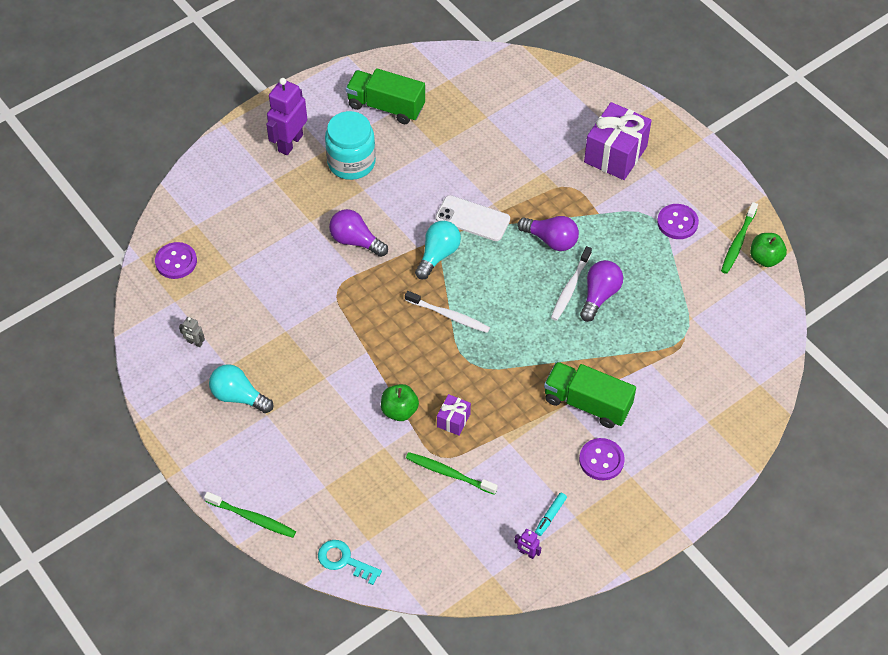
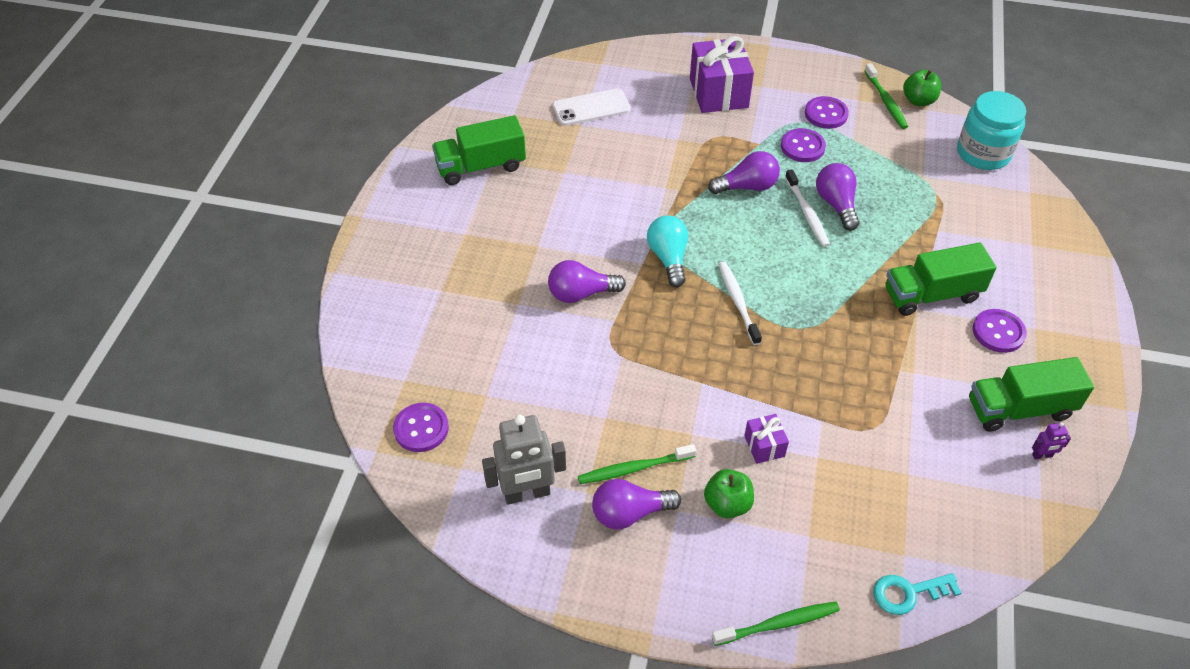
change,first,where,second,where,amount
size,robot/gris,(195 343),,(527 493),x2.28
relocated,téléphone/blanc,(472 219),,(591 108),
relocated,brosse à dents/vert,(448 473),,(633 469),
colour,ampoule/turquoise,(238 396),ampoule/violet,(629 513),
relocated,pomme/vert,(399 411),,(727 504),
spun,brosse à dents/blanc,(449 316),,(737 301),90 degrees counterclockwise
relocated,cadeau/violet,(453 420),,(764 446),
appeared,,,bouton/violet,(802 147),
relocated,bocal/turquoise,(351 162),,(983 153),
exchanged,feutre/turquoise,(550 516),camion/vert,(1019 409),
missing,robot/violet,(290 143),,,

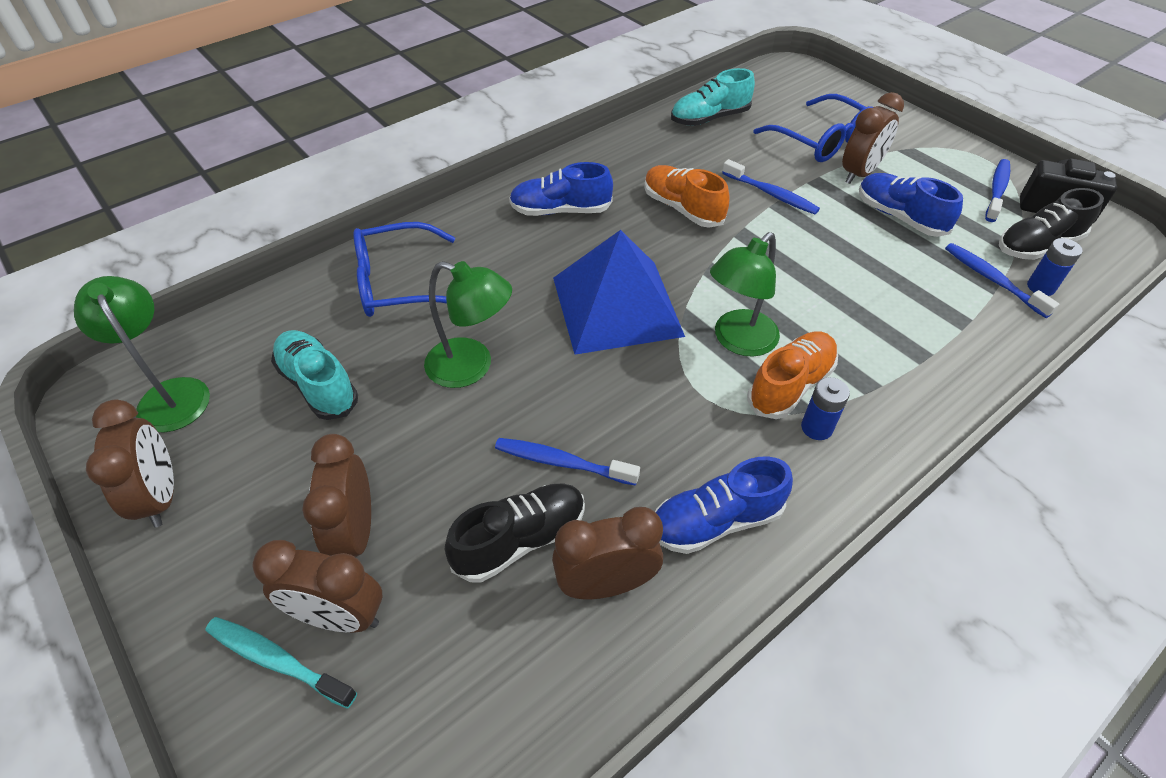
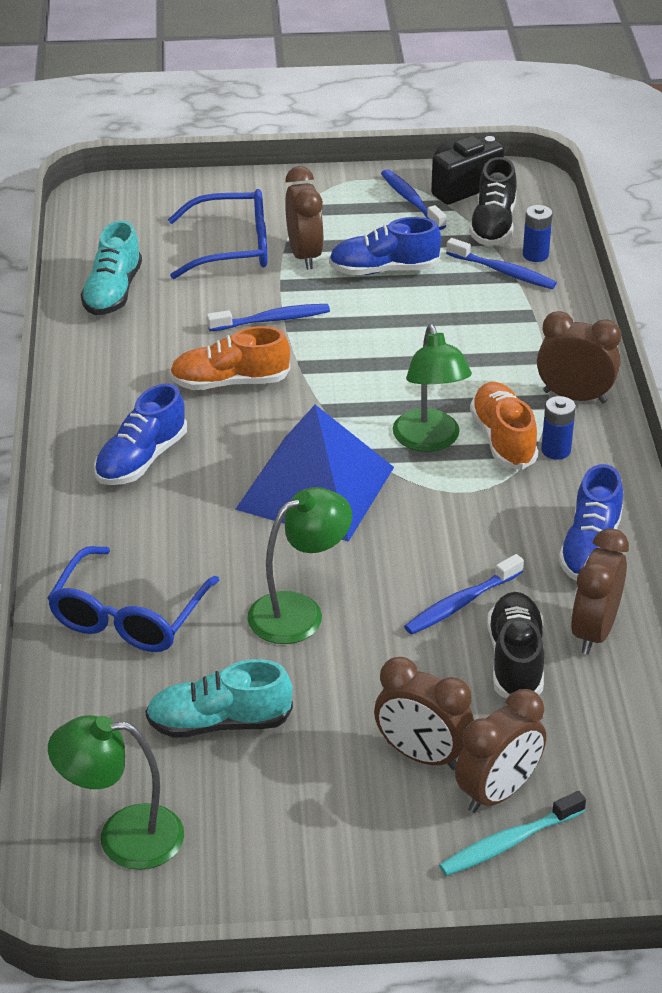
change,first,where,second,where,amount
spun,brosse à dents/bleu,(992 279),,(503 272),150 degrees counterclockwise
relocated,réveil/marron,(161 496),,(574 397),

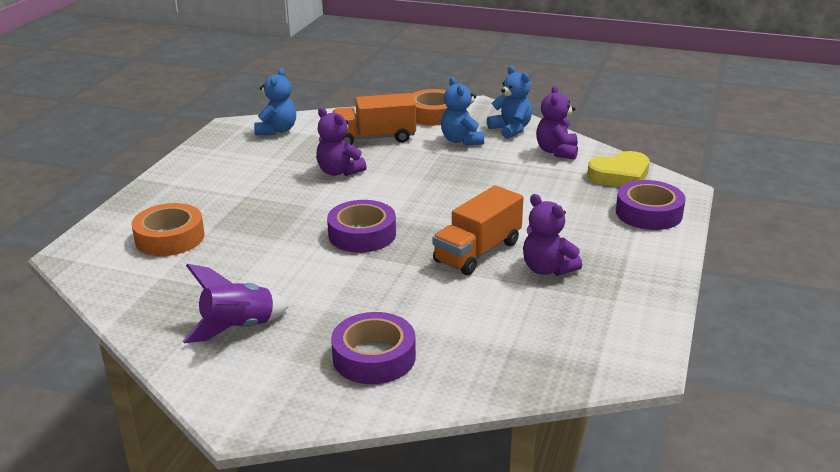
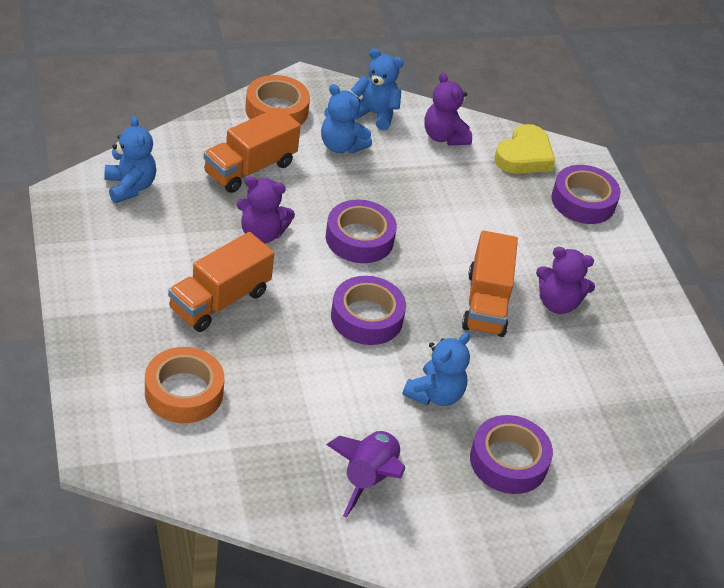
change,first,where,second,where,amount
appeared,,,camion/orange,(220 300),
appeared,,,ruban adhésif/violet,(359 238),
appeared,,,ours en peluche/bleu,(435 394),

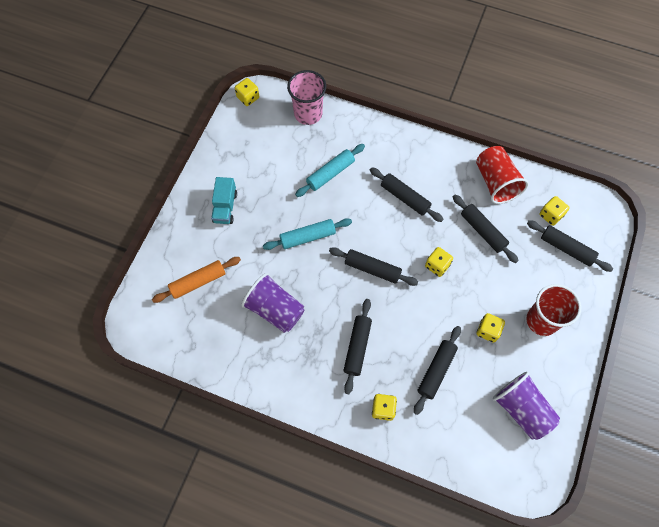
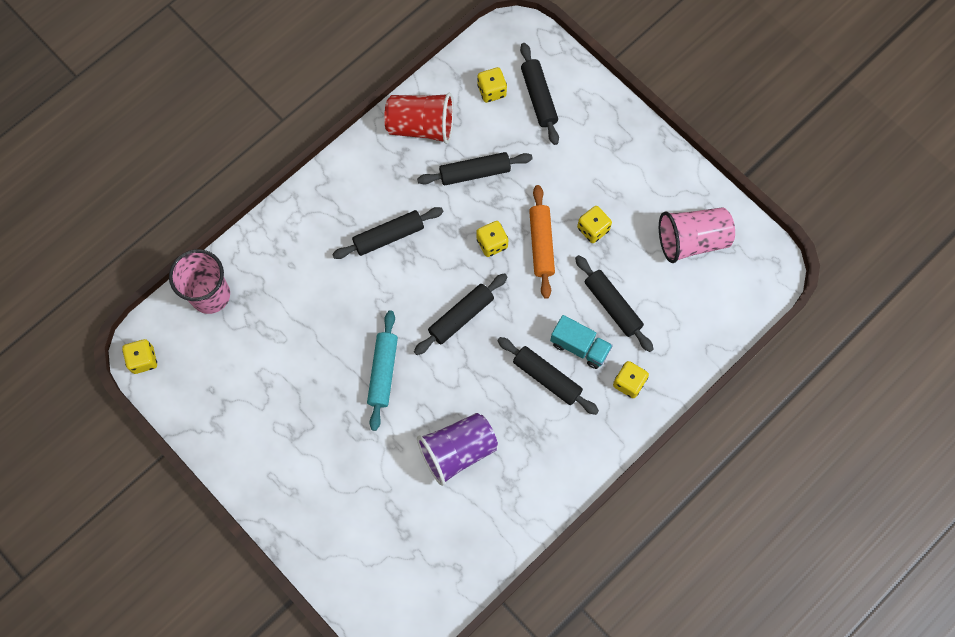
change,first,where,second,where,amount
spun,rouleau à pâtisserie/noir,(566 249),,(539 97),75 degrees counterclockwise
relocated,rouleau à pâtisserie/orange,(198 282),,(541 244),
relocated,camion/turquoise,(225 207),,(580 346),
colour,gobelet/violet,(521 409),gobelet/rose,(692 240),
missing,rouleau à pâtisserie/turquoise,(330 174),,,
missing,gobelet/rouge,(542 320),,,

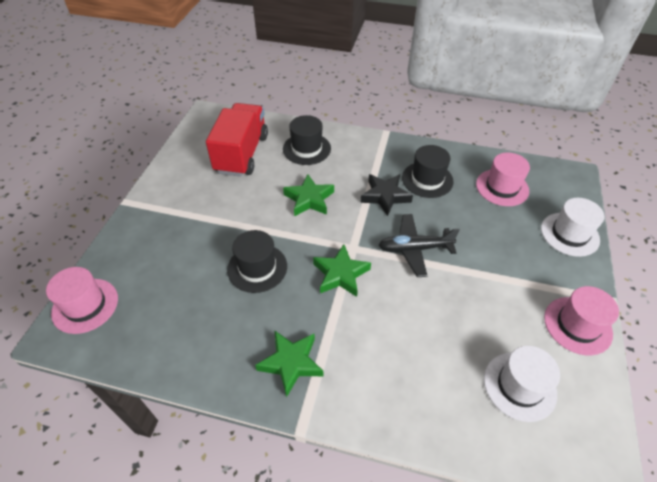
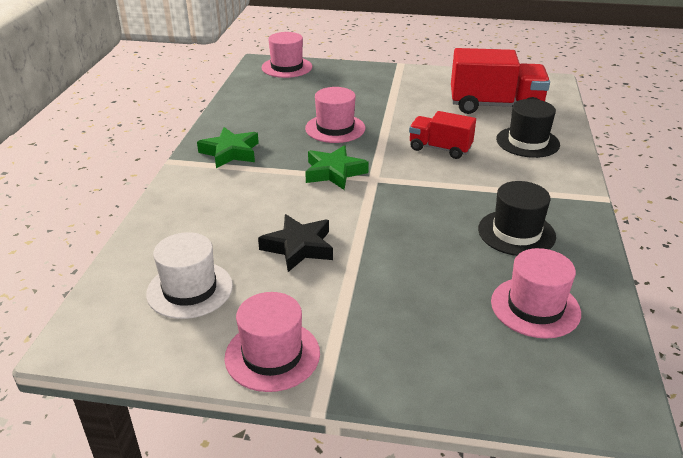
change,first,where,second,where,amount
relocated,étoile/noir,(385 196),,(298 247),
colour,chapeau/noir,(257 268),chapeau/rose,(335 128),
exchanged,étoile/vert,(309 199),camion/rouge,(440 149),
missing,avion/noir,(414 249),,,
missing,chapeau/blanc,(569 234),,,

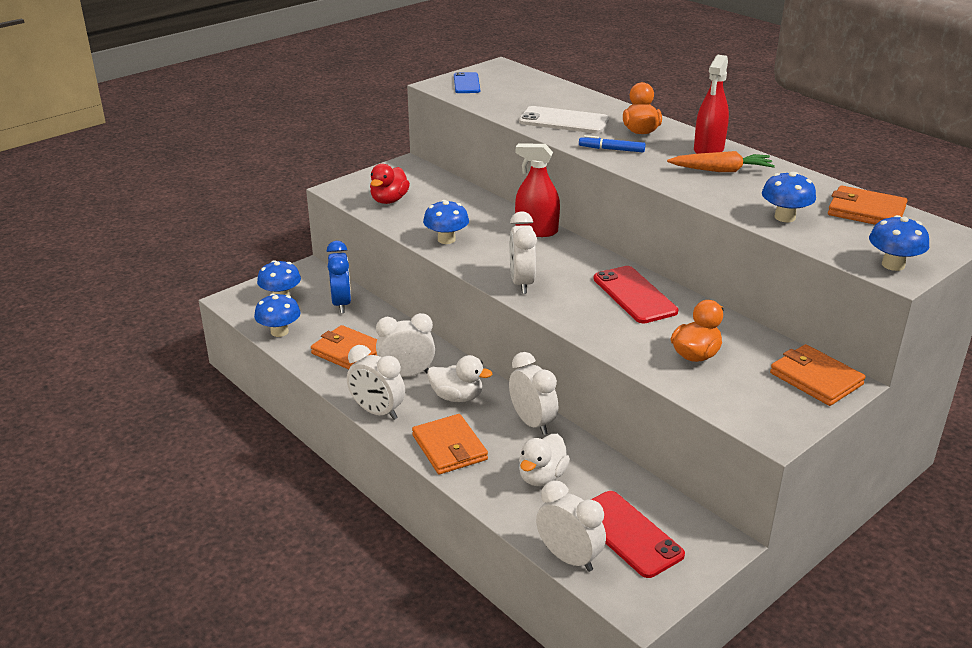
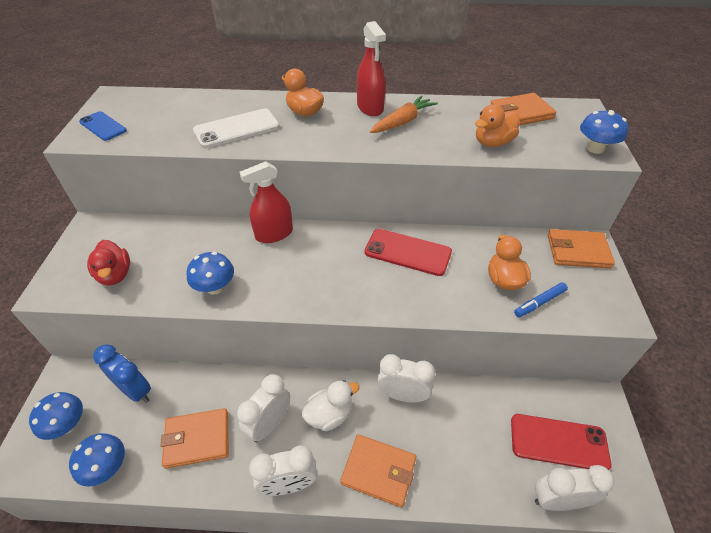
change,first,where,second,where,amount
exchanged,champignon/bleu,(784 217),canard/orange,(493 143),
relocated,feutre/bleu,(611 149),,(539 302),
missing,réveil/blanc,(521 283),,,
missing,canard/blanc,(542 477),,,

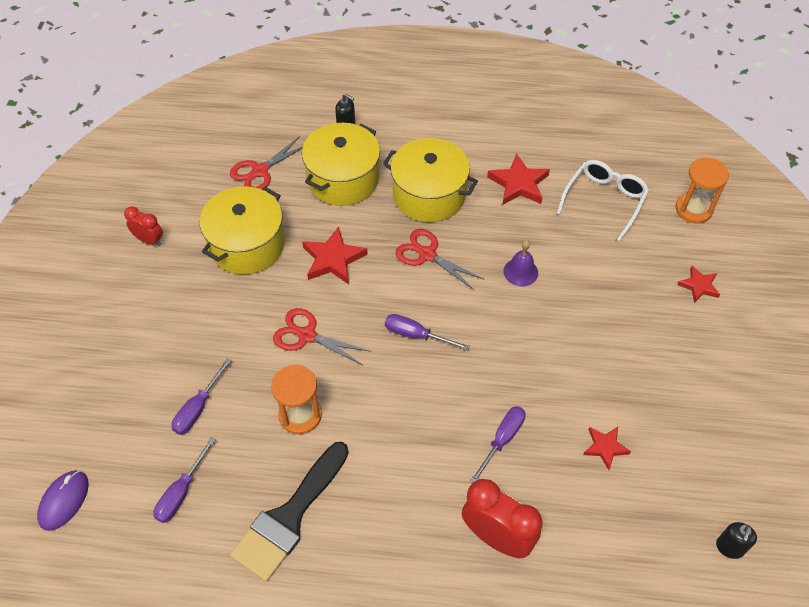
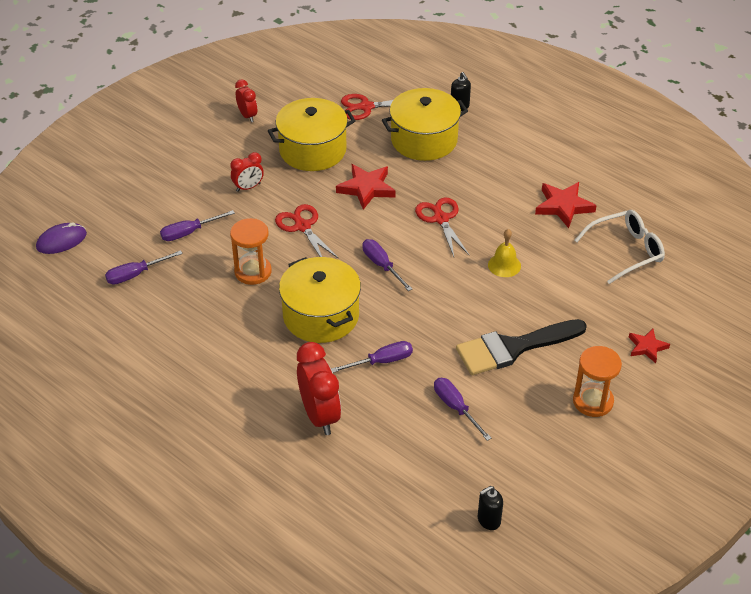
change,first,where,second,where,amount
appeared,,,réveil/rouge,(248 187),
relocated,marmite/jaune,(429 195),,(321 316),
exchanged,étoile/rouge,(605 447),tournevis/violet,(455 408),
relocated,pinceau/noir,(289 517),,(513 348),
colour,cloche/violet,(520 272),cloche/jaune,(504 265),
relocated,sablier/orange,(693 209),,(593 401),

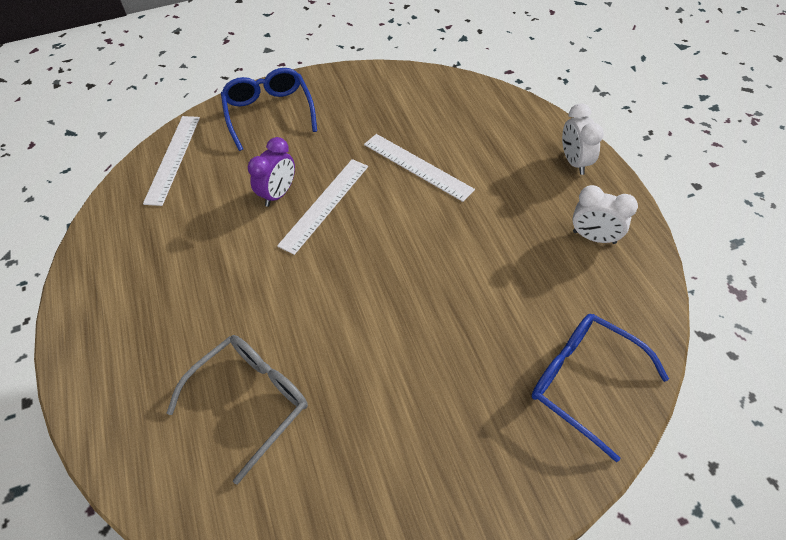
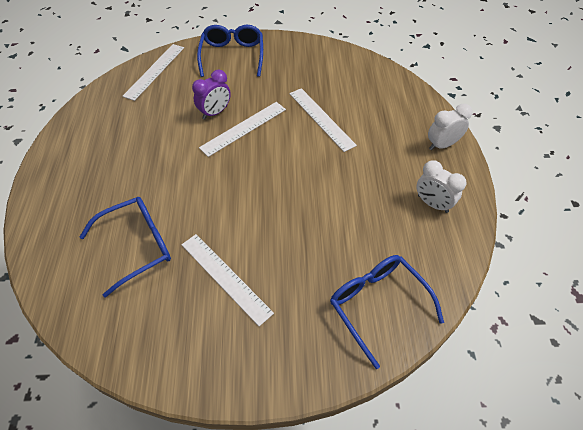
change,first,where,second,where,amount
colour,lunettes/gris,(251 401),lunettes/bleu,(137 246),
appeared,,,règle/blanc,(225 277),
spun,réveil/blanc,(574 162),,(442 145),60 degrees clockwise

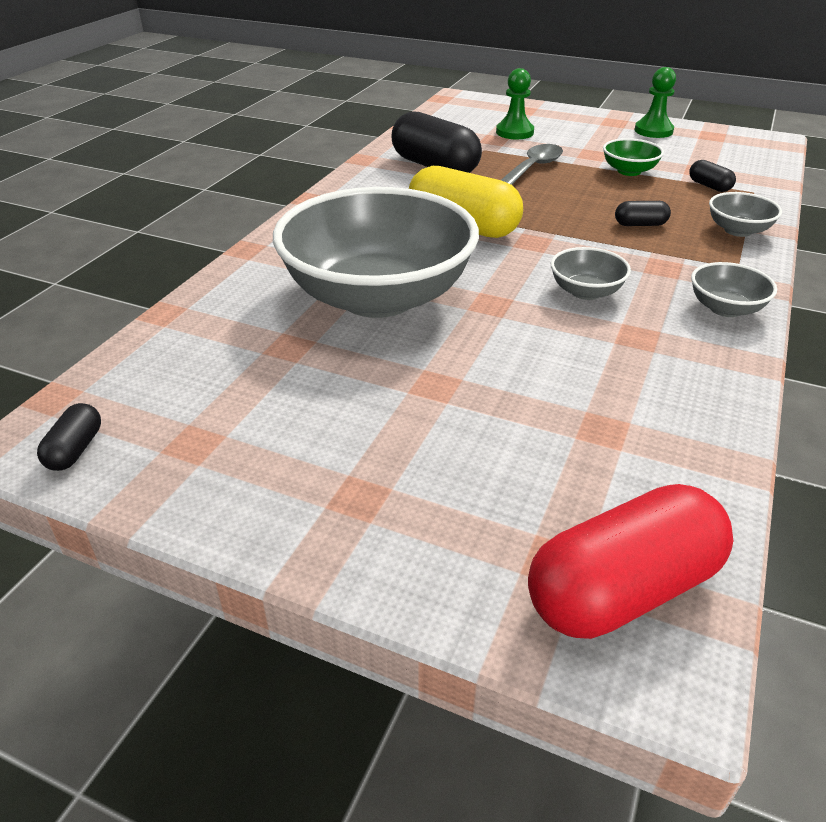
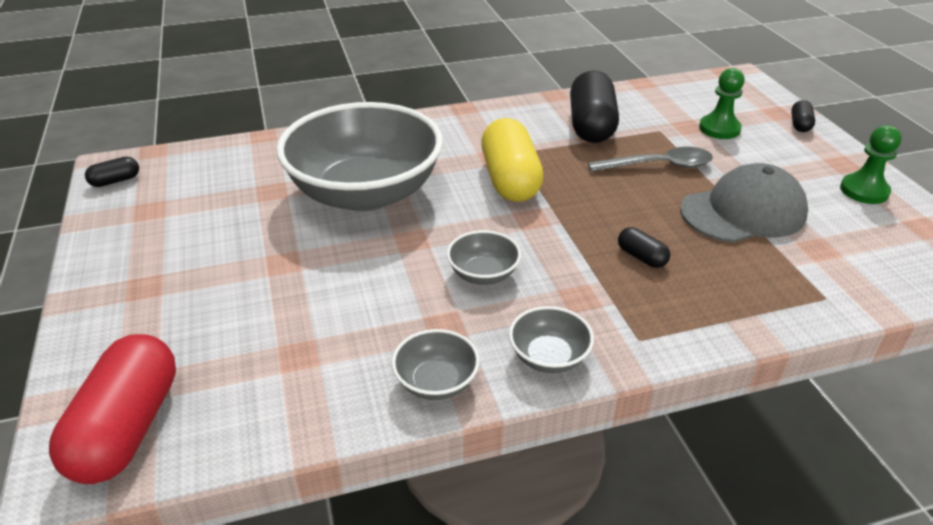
change,first,where,second,where,amount
spun,gélule/rouge,(622 589),,(128 428),75 degrees clockwise
relocated,bol/gris,(738 230),,(436 382),
exchanged,bol/vert,(629 171),casquette/gris,(743 212),
relocated,gélule/noir,(709 186),,(800 125),

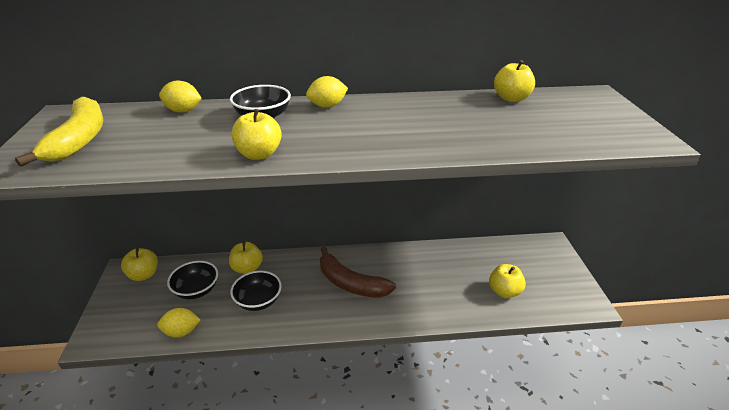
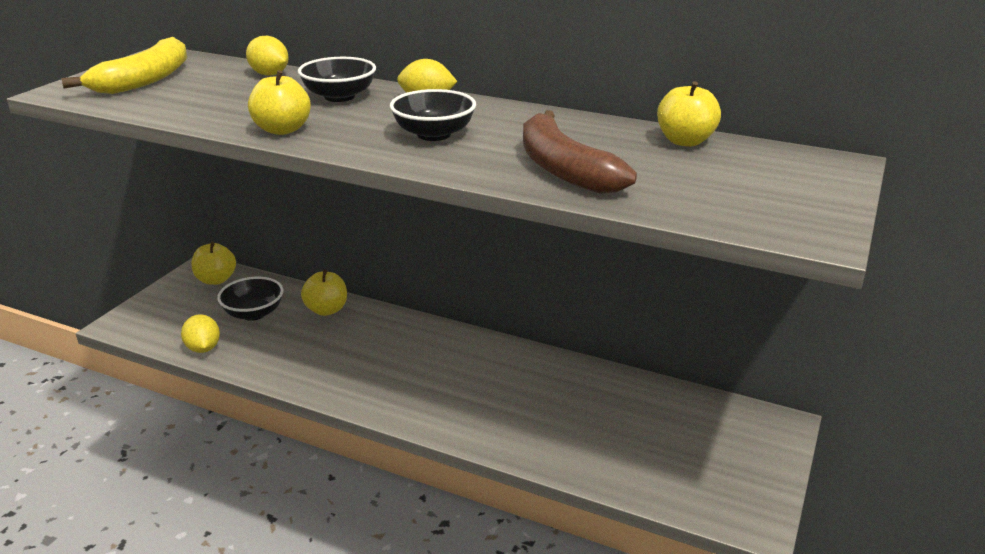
change,first,where,second,where,amount
spun,citron/jaune,(181 332),,(203 348),45 degrees clockwise
relocated,bol/noir,(258 301),,(434 134),
relocated,banane/marron,(351 283),,(564 169),
missing,pomme/jaune,(504 291),,,

